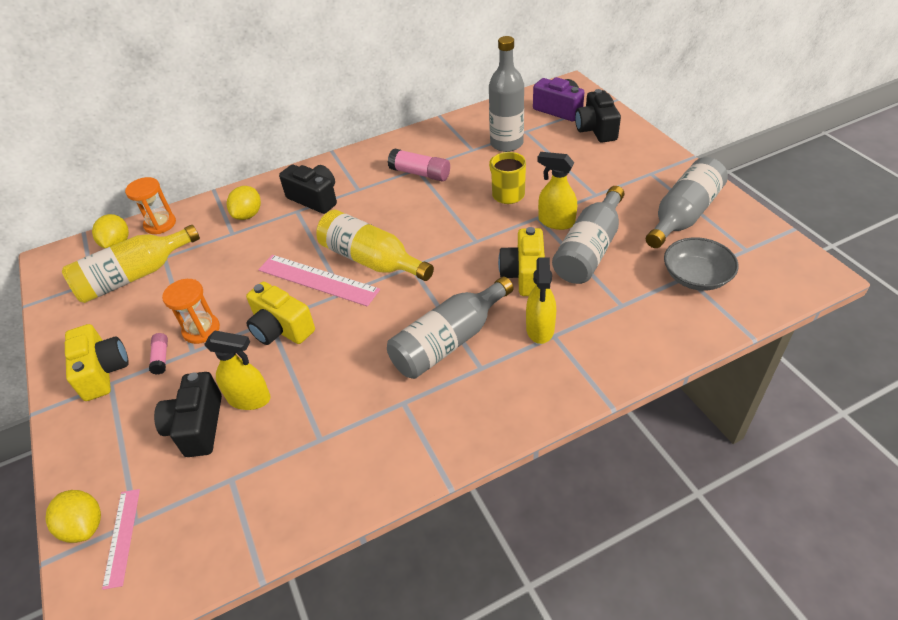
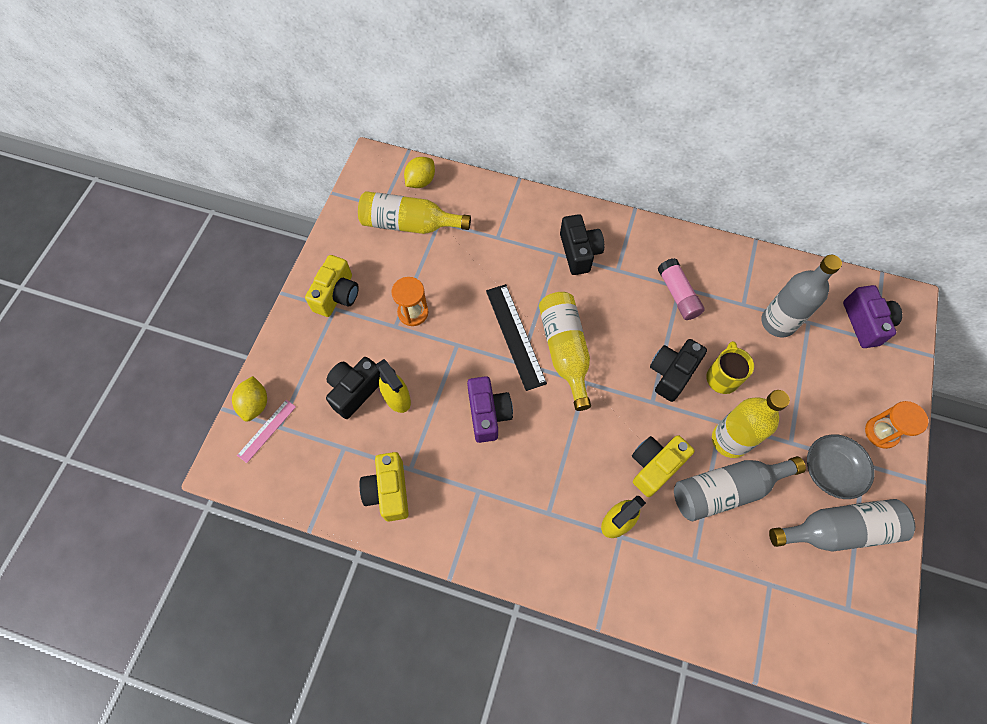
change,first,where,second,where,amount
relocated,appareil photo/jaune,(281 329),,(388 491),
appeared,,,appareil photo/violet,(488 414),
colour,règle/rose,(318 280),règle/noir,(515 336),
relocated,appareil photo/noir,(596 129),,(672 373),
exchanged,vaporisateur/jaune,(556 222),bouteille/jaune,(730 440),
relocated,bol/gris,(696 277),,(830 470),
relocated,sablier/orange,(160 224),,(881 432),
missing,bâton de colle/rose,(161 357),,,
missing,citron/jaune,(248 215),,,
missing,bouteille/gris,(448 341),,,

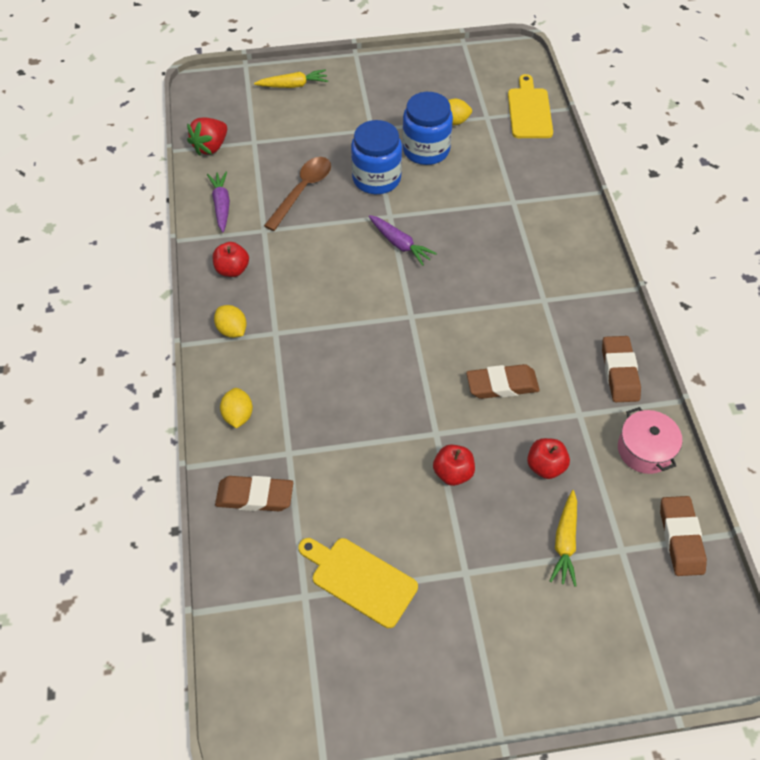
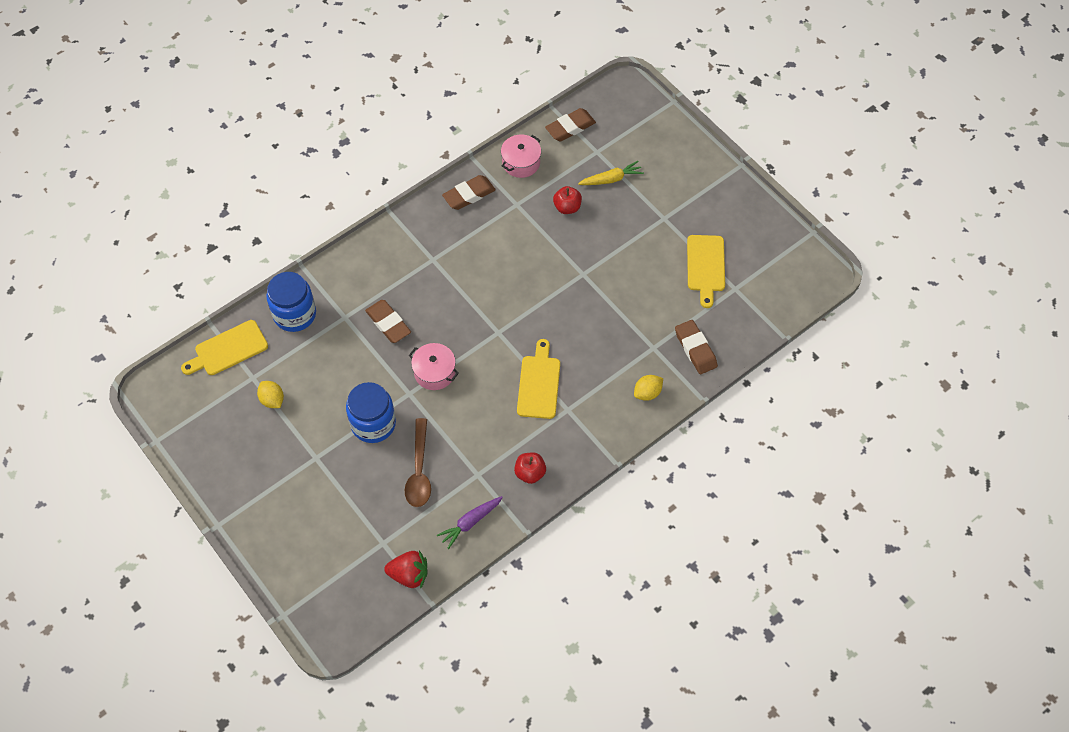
change,first,where,second,where,amount
relocated,bocal/bleu,(426 150),,(295 314),
relocated,gomme/marron,(502 385),,(388 323),
spun,cuillère/marron,(302 191),,(419 470),90 degrees counterclockwise
exchanged,carotte/violet,(400 244),marmite/rose,(434 372),
appeared,,,planche à découper/jaune,(539 384),
missing,citron/jaune,(232 330),,,
missing,carotte/jaune,(293 85),,,
missing,pomme/rouge,(453 473),,,

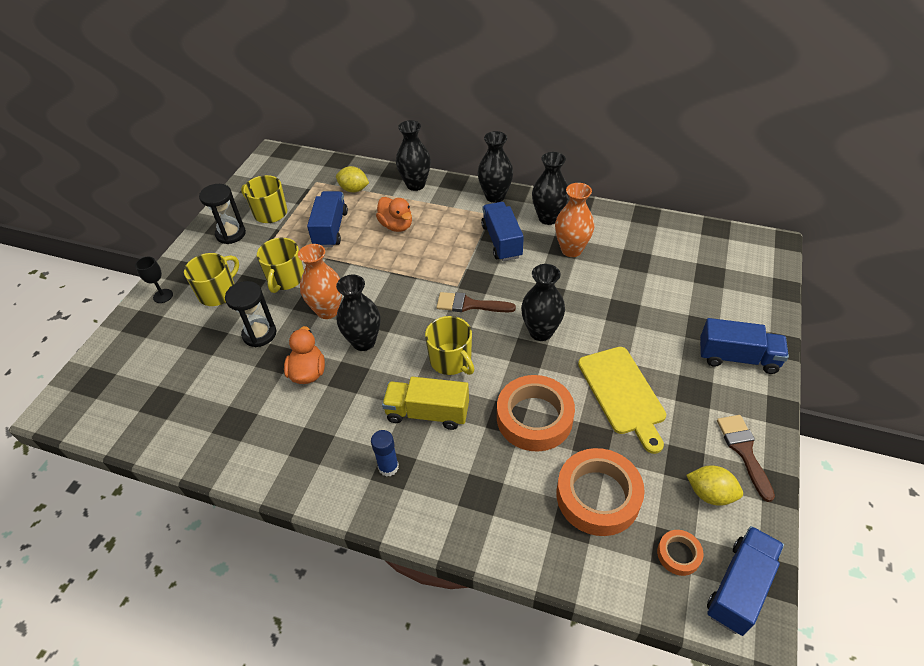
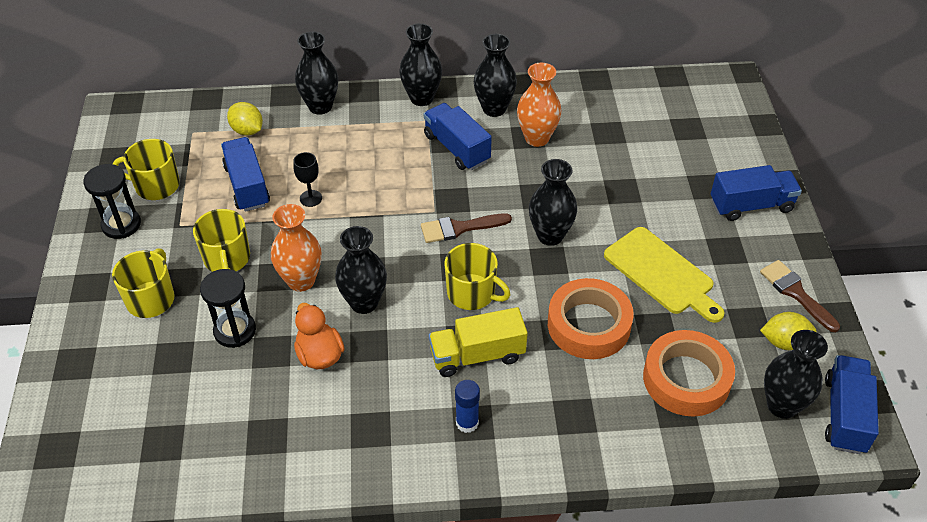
change,first,where,second,where,amount
spun,citron/jaune,(354 189),,(247 130),45 degrees clockwise
relocated,verre à pied/noir,(163 296),,(311 198),
exchanged,ruban adhésif/orange,(678 554),vase/noir,(782 405),
missing,canard/orange,(396 226),,,

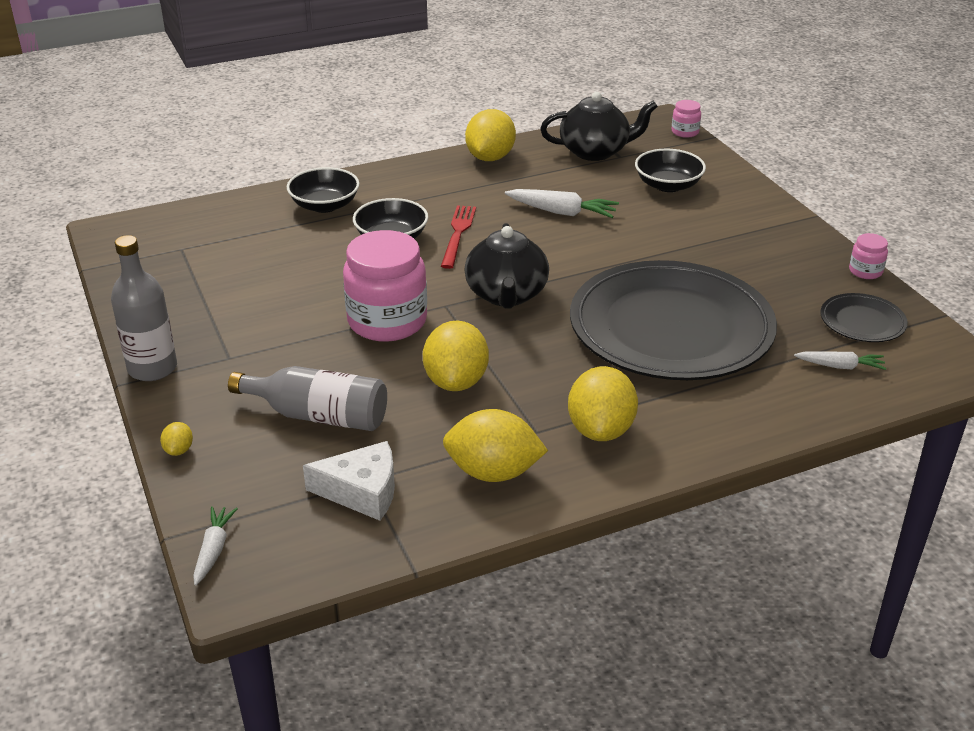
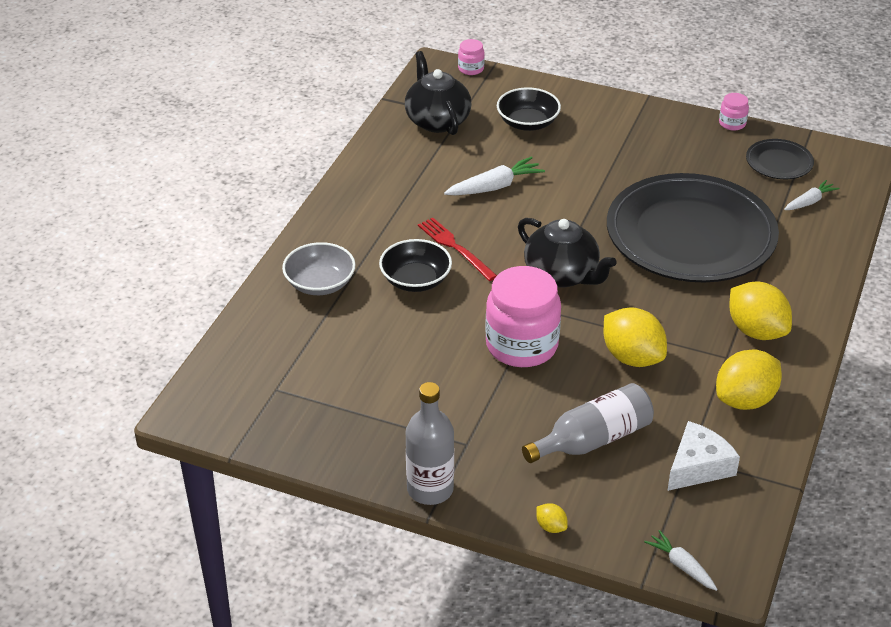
change,first,where,second,where,amount
colour,bol/noir,(325 205),bol/gris,(320 283),
spun,théière/noir,(595 151),,(437 120),60 degrees counterclockwise
missing,citron/jaune,(490 158),,,

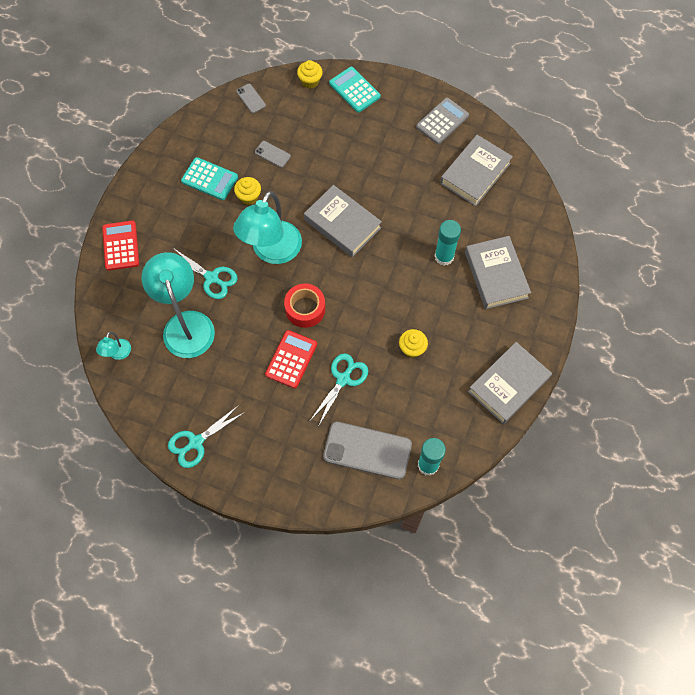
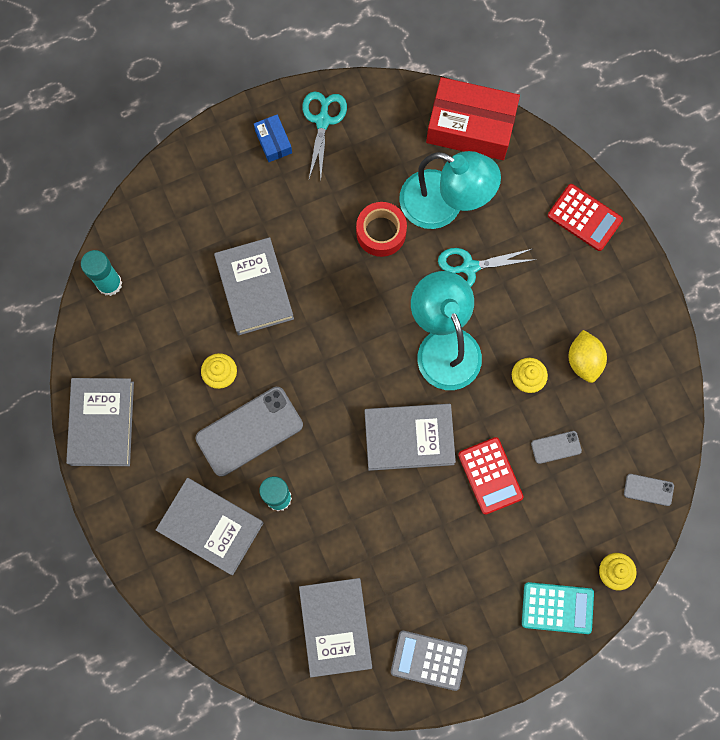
change,first,where,second,where,amount
relocated,téléphone/gris,(367 450),,(249 431),
exchanged,ciseaux/turquoise,(343 379),livre/gris,(254 288),
appeared,,,boîte/bleu,(273 141),
relocated,ruban adhésif/rouge,(305 309),,(381 232),
spun,calculatrice/gris,(442 121),,(428 660),105 degrees clockwise
exchanged,lampe/turquoise,(118 354),boîte/rouge,(470 126),
relocated,calculatrice/rouge,(291 359),,(490 476),
exchanged,calculatrice/turquoise,(209 179),citron/jaune,(584 360),

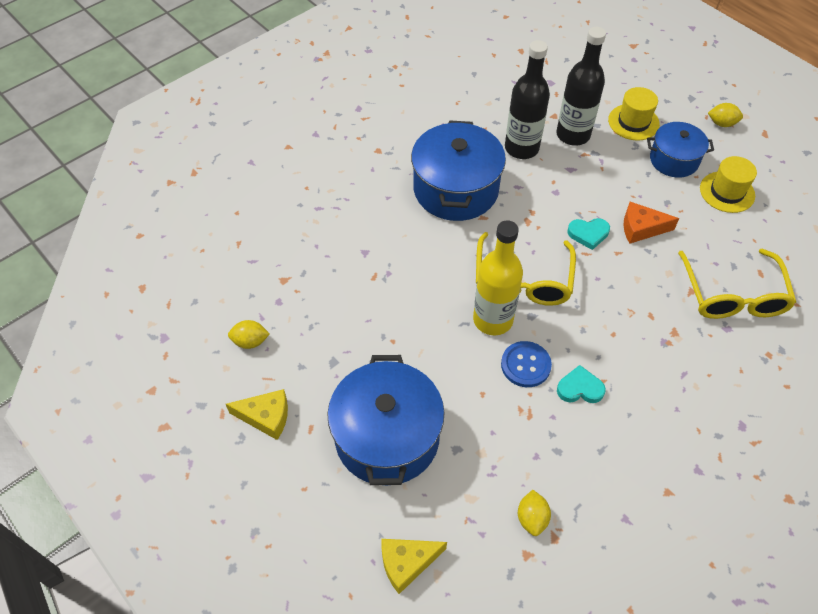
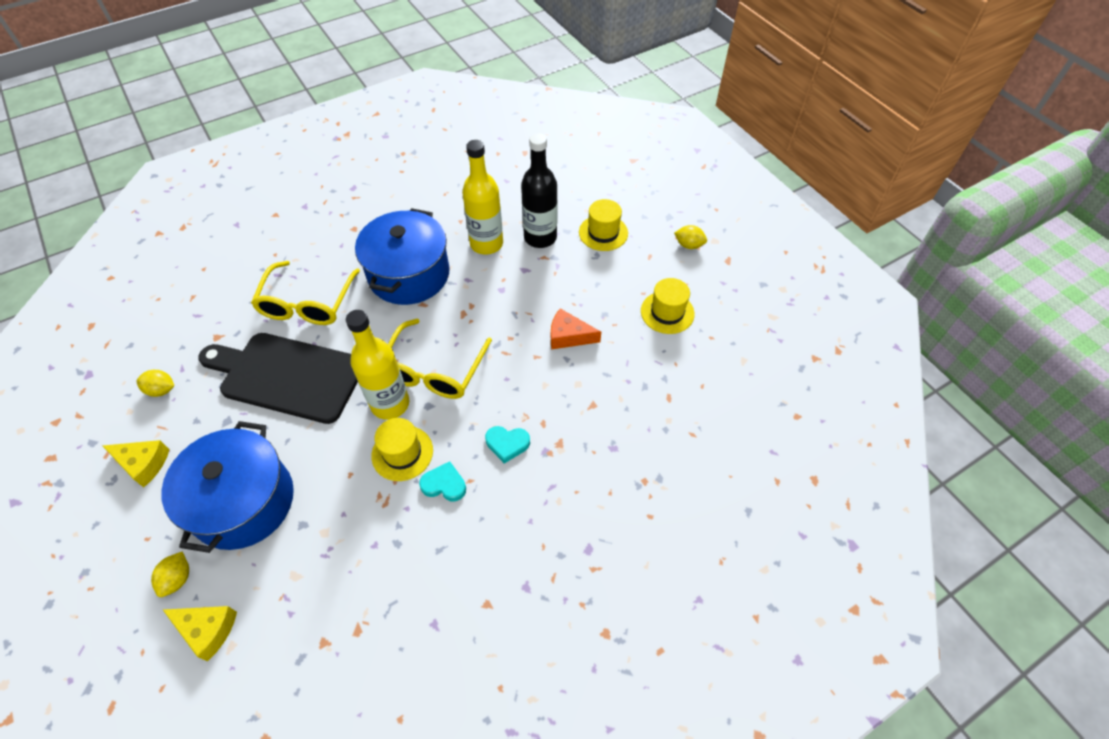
change,first,where,second,where,amount
relocated,citron/jaune,(532 518),,(178 579),
spun,fromage/jaune,(407 563),,(207 629),150 degrees counterclockwise
appeared,,,planche à découper/noir,(287 376),
relocated,lunettes/jaune,(733 295),,(307 303),
exchanged,bouton/bleu,(525 365),chapeau/jaune,(402 453),
colour,bouteille/noir,(521 148),bouteille/jaune,(486 244),
relocated,cœur/turquoise,(588 234),,(507 444),
missing,marmite/bleu,(674 160),,,

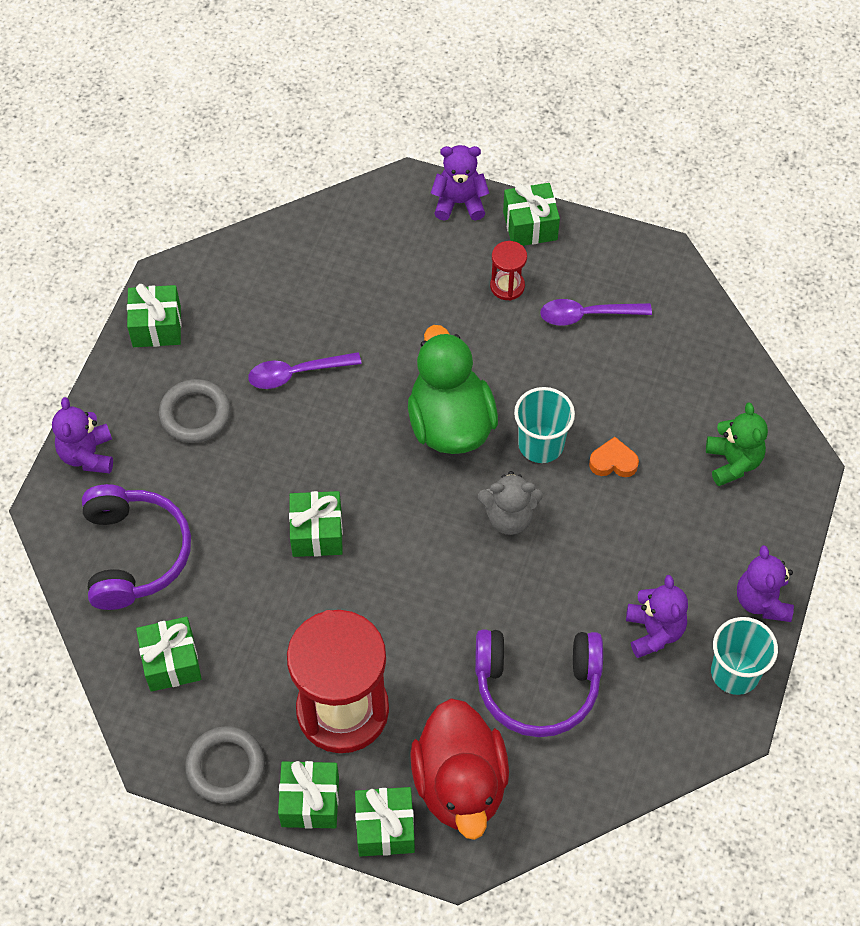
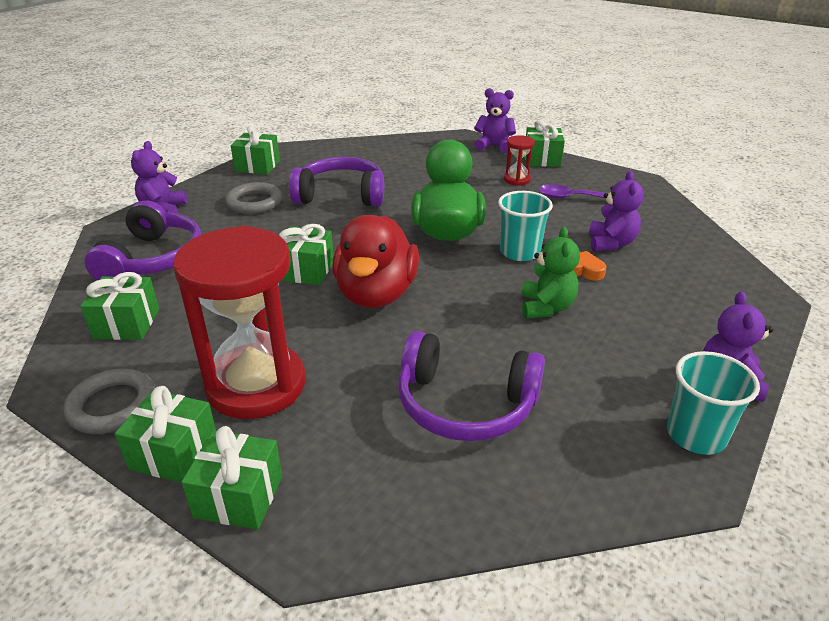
change,first,where,second,where,amount
exchanged,cuillère/violet,(297 373),casque audio/violet,(341 195),
relocated,canard/rouge,(460 784),,(376 294),
relocated,ours en peluche/vert,(733 462),,(546 307),
relocated,ours en peluche/violet,(654 631),,(611 243),
missing,ours en peluche/gris,(509 517),,,

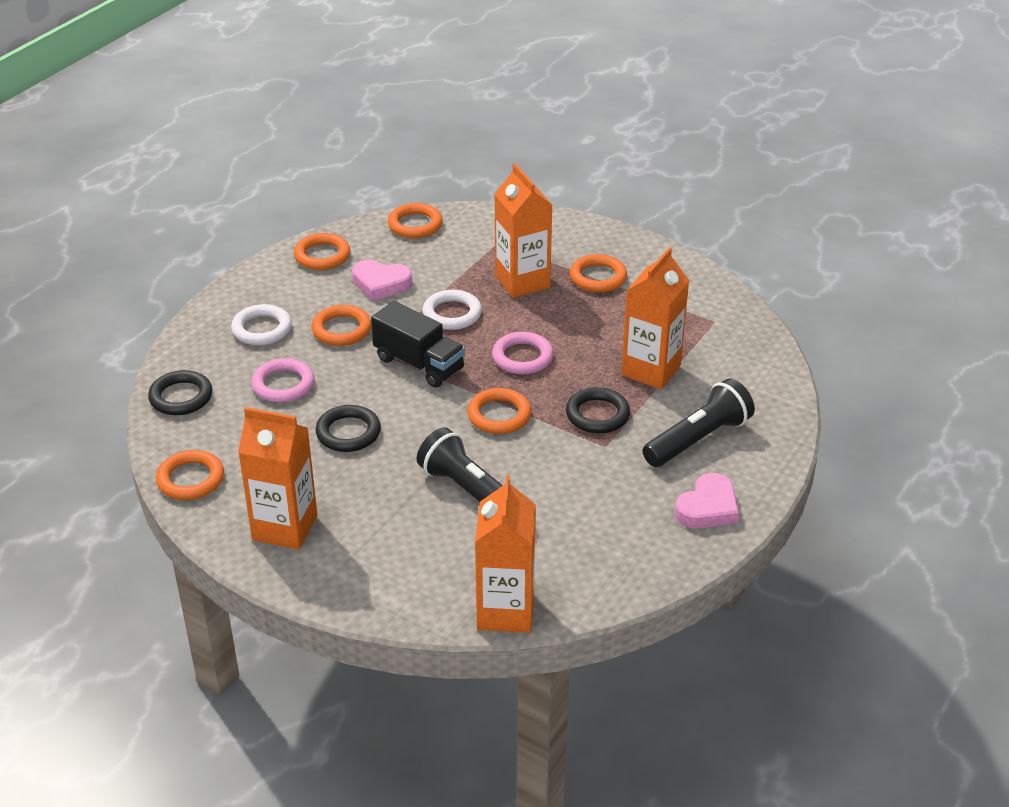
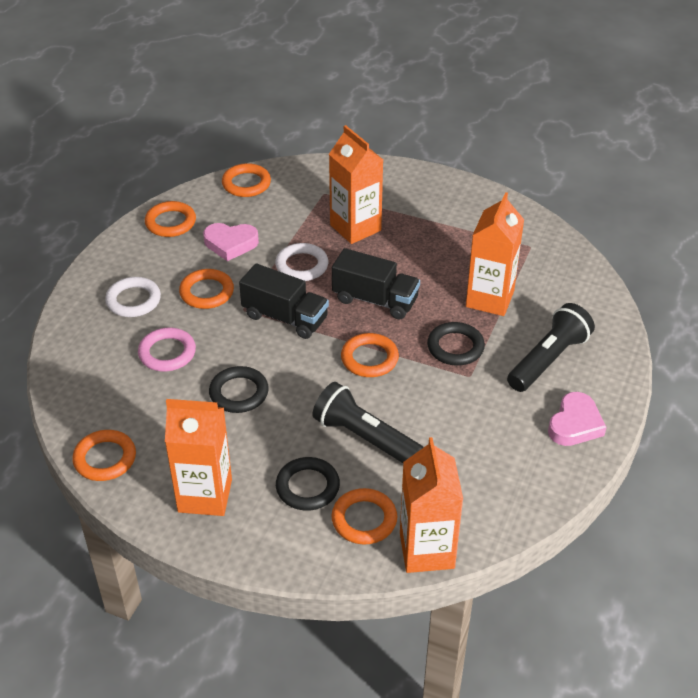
change,first,where,second,where,amount
relocated,anneau/noir,(181 397),,(307 487),
exchanged,anneau/rose,(522 357),camion/noir,(375 300),
relocated,anneau/orange,(598 277),,(364 519),

